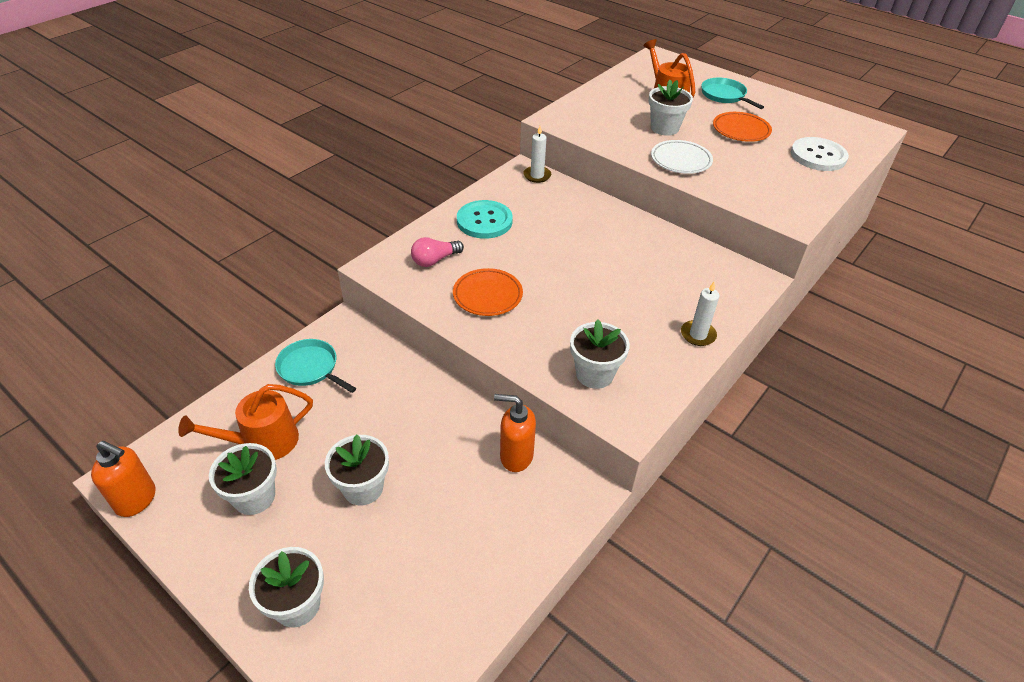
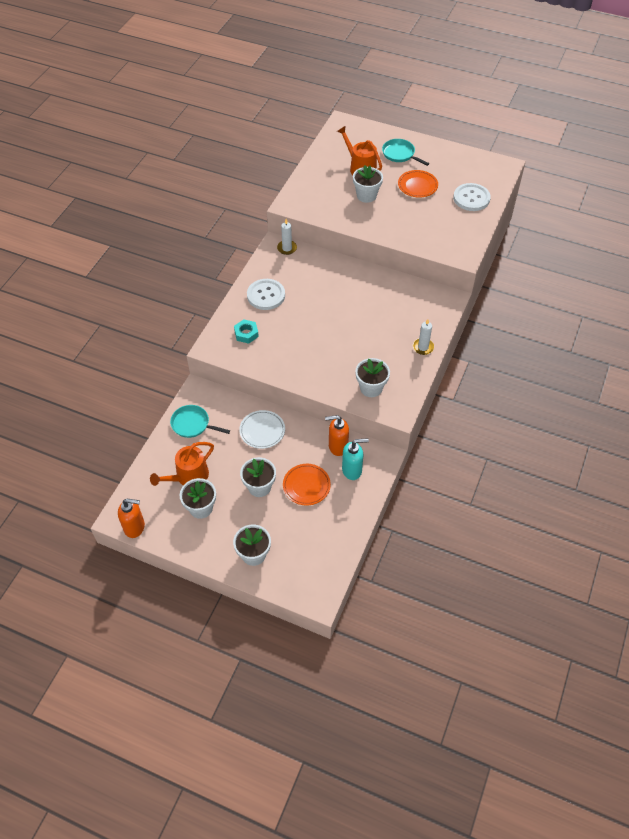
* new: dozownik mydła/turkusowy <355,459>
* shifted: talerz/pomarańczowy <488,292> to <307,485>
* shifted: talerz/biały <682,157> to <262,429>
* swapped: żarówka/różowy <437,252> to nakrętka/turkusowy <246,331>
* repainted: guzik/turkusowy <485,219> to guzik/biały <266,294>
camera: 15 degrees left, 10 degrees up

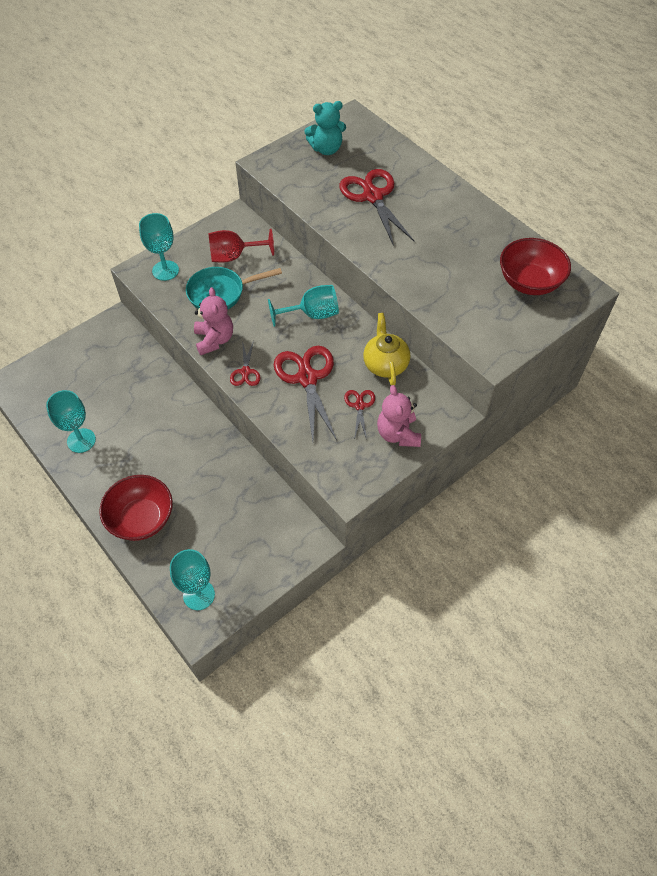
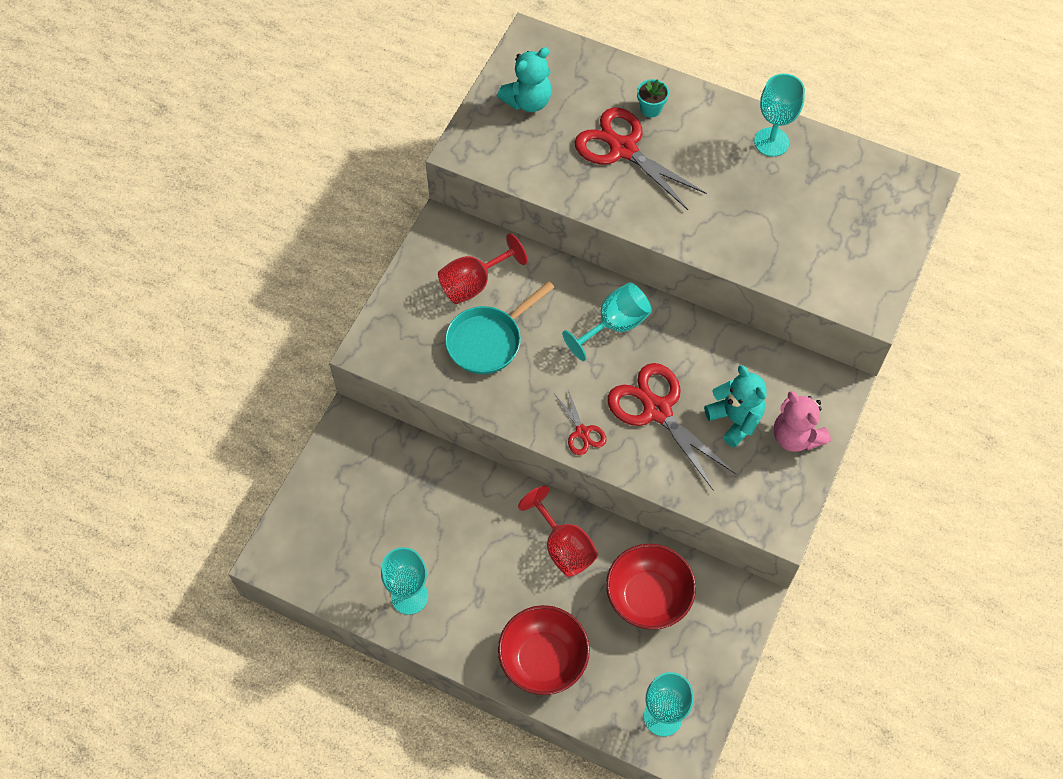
* gone: miś/różowy <213,321>
* gone: imbryk/żółty <386,349>
* new: kielich/czerwony <558,531>
* new: doniczka/turkusowy <653,98>
* shifted: kielich/turkusowy <159,247> to <779,115>
* shifted: miska/czerwony <535,266> to <651,587>
* swapped: nożyczki/czerwony <359,415> to miś/turkusowy <735,406>
camera: 25 degrees left, 5 degrees up

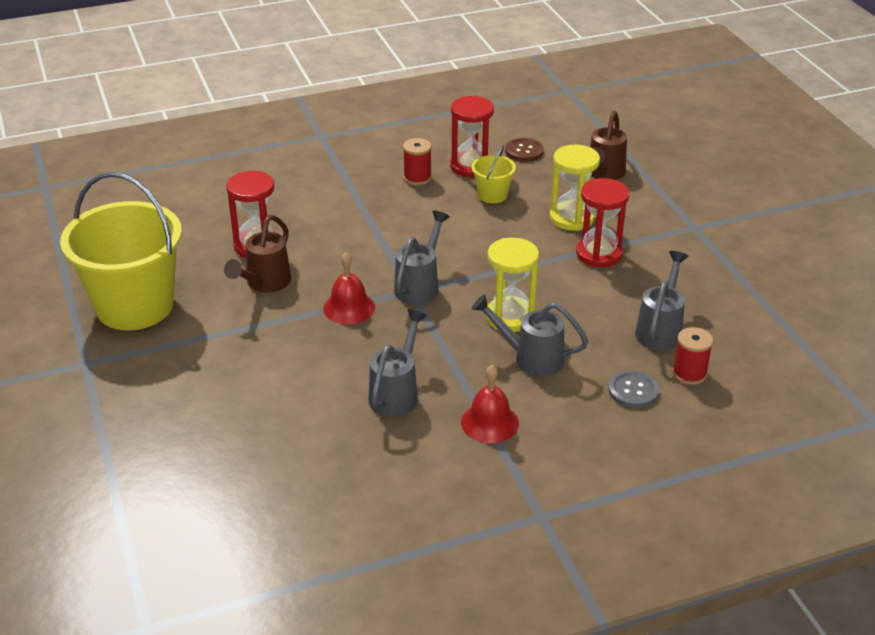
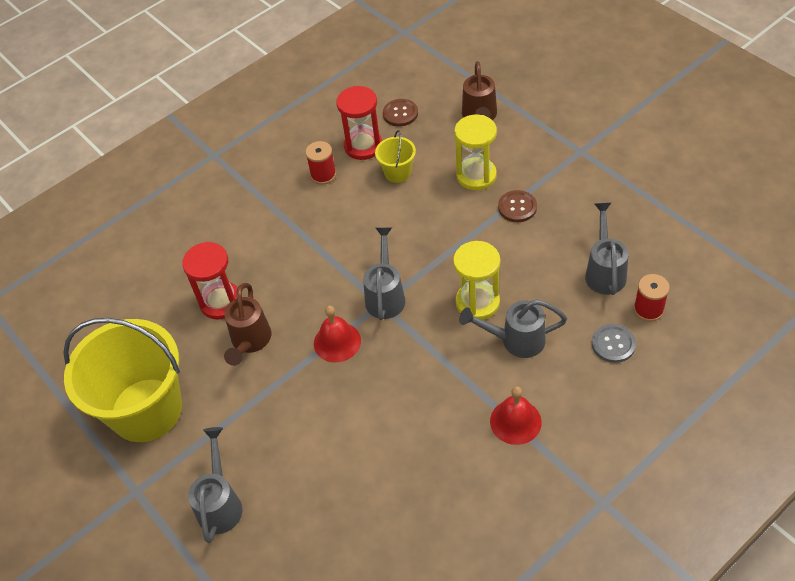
* shifted: konewka/szary <398,363> to <215,485>
* swapped: klepsydra/czerwony <603,222> to guzik/brązowy <517,206>
camera: 15 degrees left, 15 degrees up

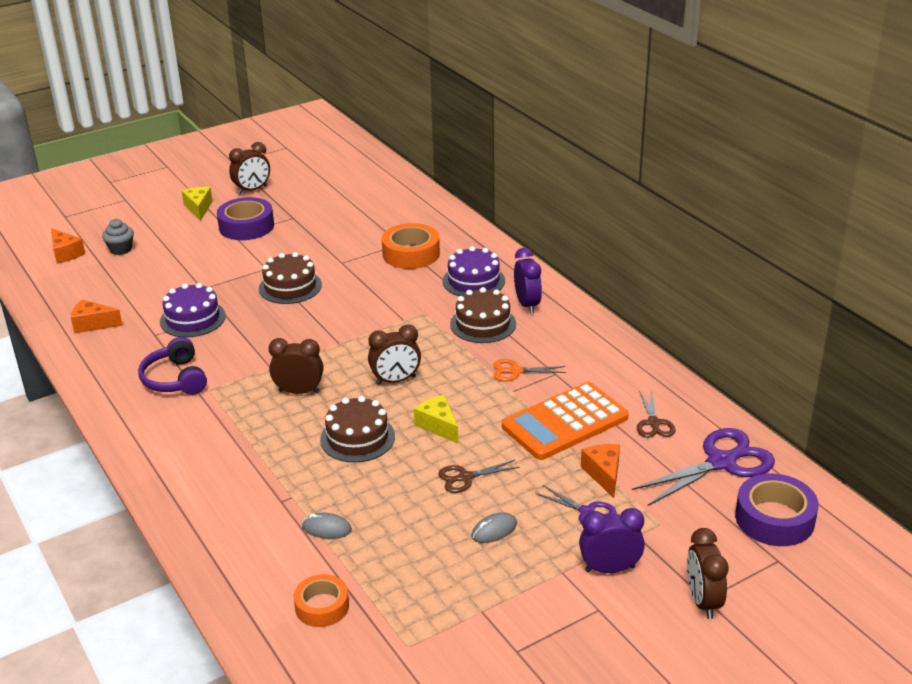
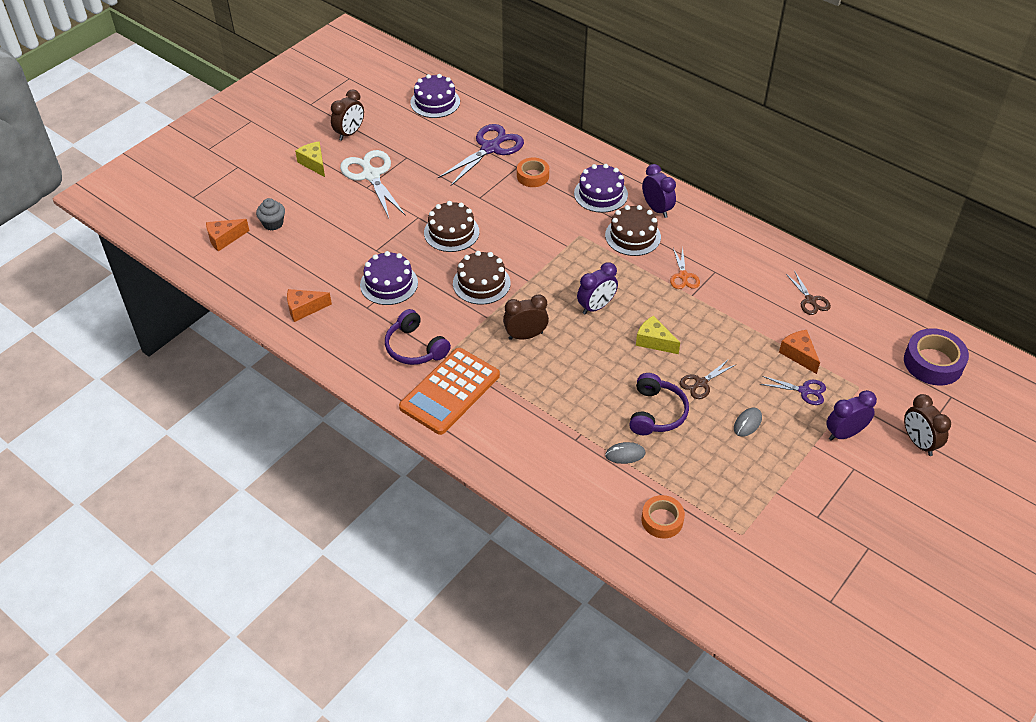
* new: tort/fioletowy <435,96>
* new: słuchawki/fioletowy <659,404>
* shifted: tort/brązowy <357,429> to <481,277>
* shifted: kalkulator/pomarańczowy <565,421> to <449,391>
* shifted: nożyczki/fioletowy <703,467> to <481,155>
* swapped: taśma klejąca/fioletowy <245,218> to nożyczki/biały <373,184>
* repainted: budzik/brązowy <394,355> to budzik/fioletowy <597,288>
* rotated: ser/pomarańczowy <68,246> = <227,235> 120 degrees clockwise
* rotated: nożyczki/pomarańczowy <529,370> = <685,268> 75 degrees counterclockwise
* scaled: taśma klejąca/pomarańczowy <411,246> = <533,172> x0.65
camera: 20 degrees left, 15 degrees up

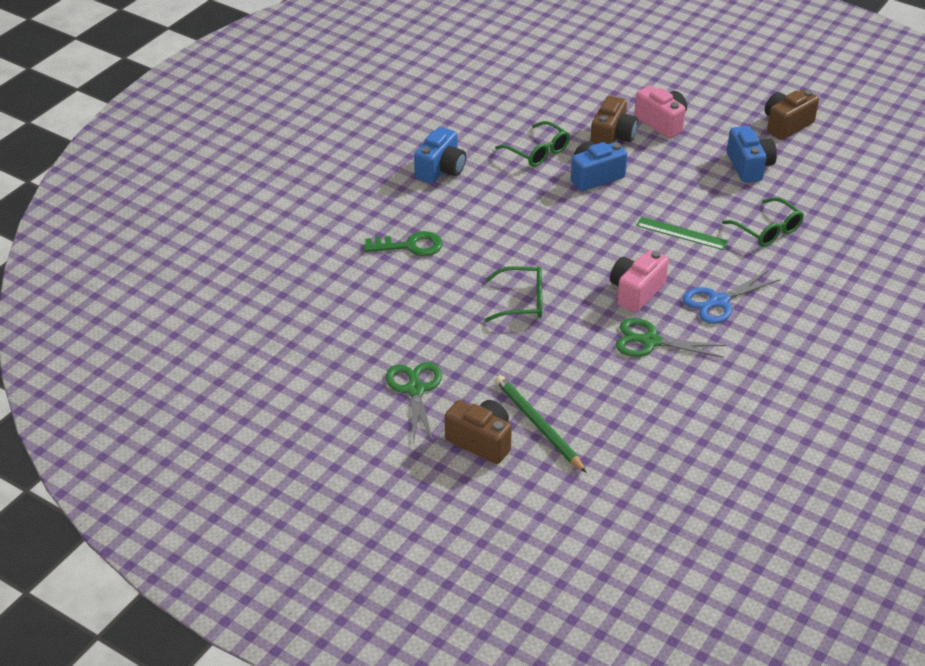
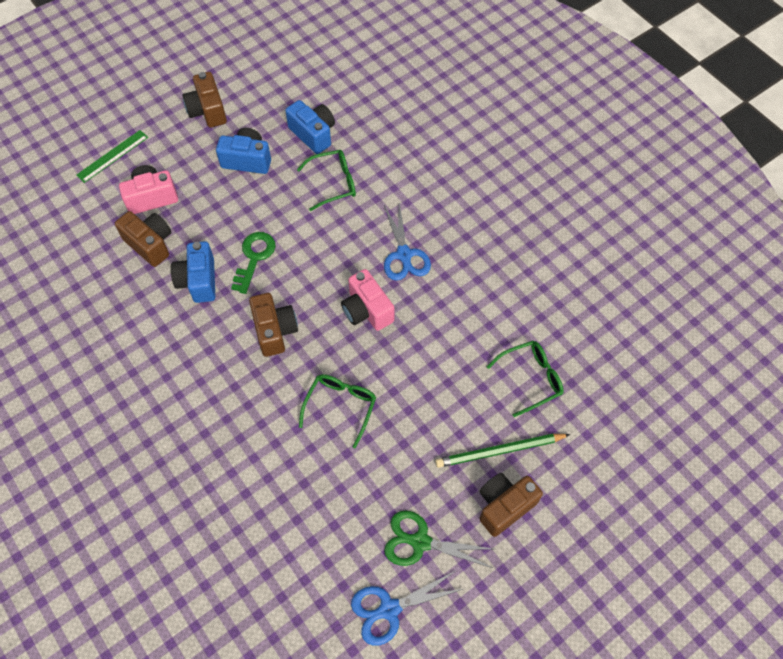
* gone: nożyczki/zielony <670,338>
* new: aparat fotograficzny/brązowy <273,325>
* new: nożyczki/niebieski <407,608>
* shifted: klucz/zielony <403,243> to <253,263>
* shifted: aparat fotograficzny/niebieski <440,155> to <310,127>
* shifted: okulary/zielony <532,144> to <525,379>
* shifted: linijka/zielony <682,233> to <112,156>
camera: 70 degrees left, 20 degrees up

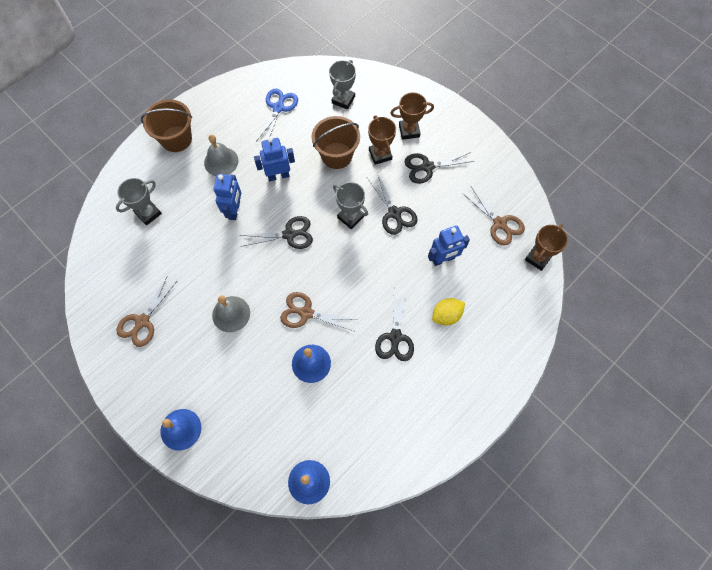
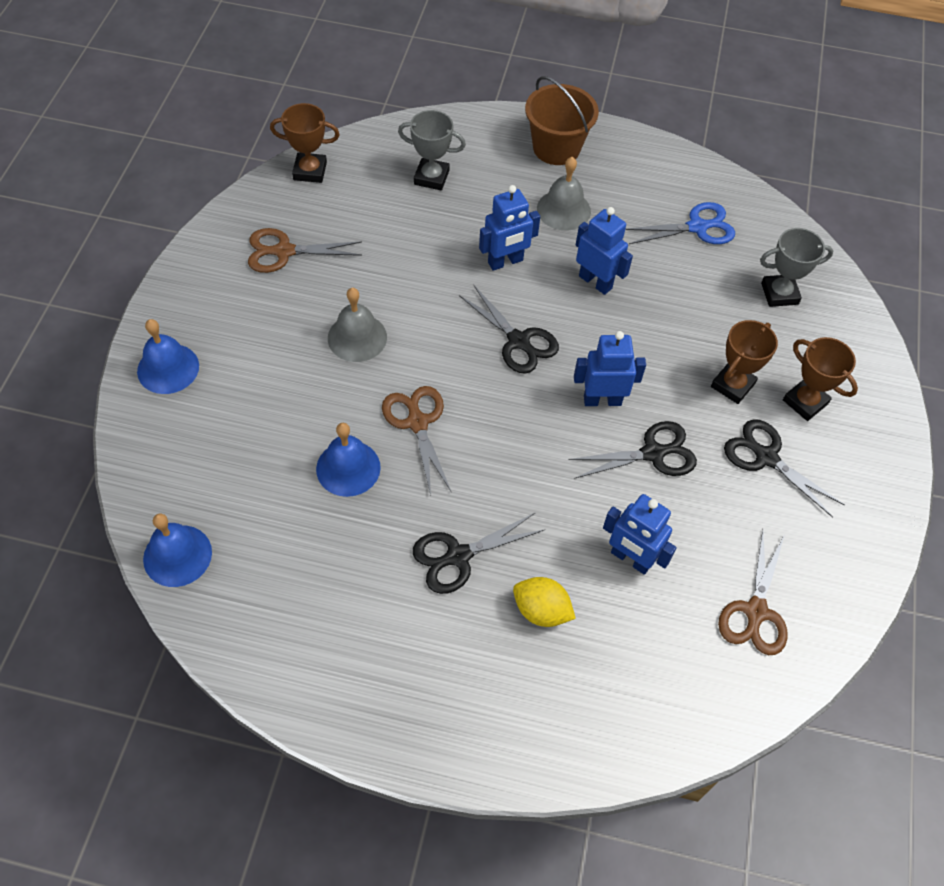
* gone: wiadro/brązowy <335,142>
* shifted: puchar/brązowy <546,247> to <305,143>
* swapped: puchar/szary <350,205> to robot/niebieski <610,368>
* rotated: nożyczki/czarny <392,204> = <632,450> 135 degrees counterclockwise
camera: 55 degrees right, 10 degrees down

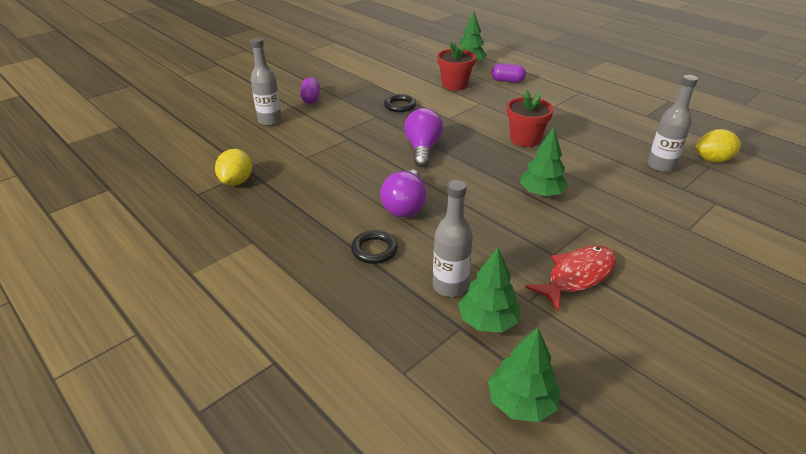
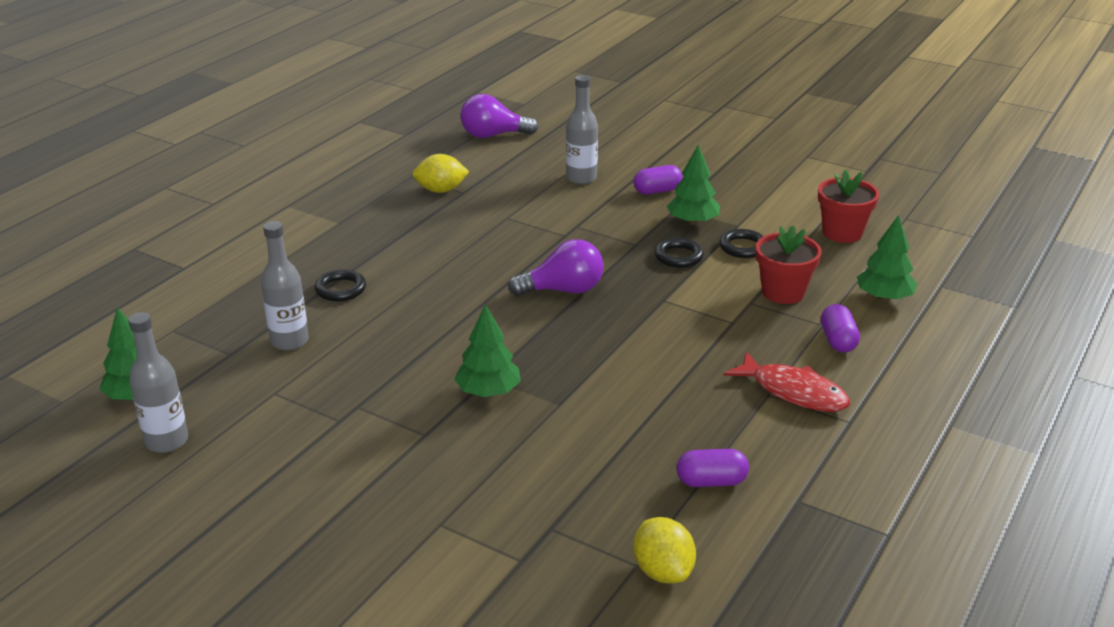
* new: kapsułka/fioletowy <713,468>
* new: pierścień/czarny <741,243>
* shifted: żarówka/fioletowy <403,193> to <500,116>
* shifted: drzewko/zielony <489,290> to <693,185>
* shifted: doniczka/czerwony <530,118> to <848,206>
* shifted: ryba/czerwony <570,278> to <786,381>
* shifted: butelka/szary <672,123> to <158,382>
camera: 75 degrees right, 5 degrees down

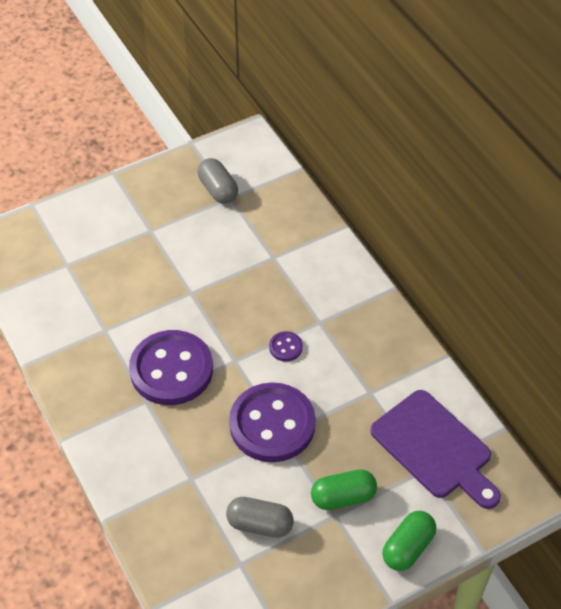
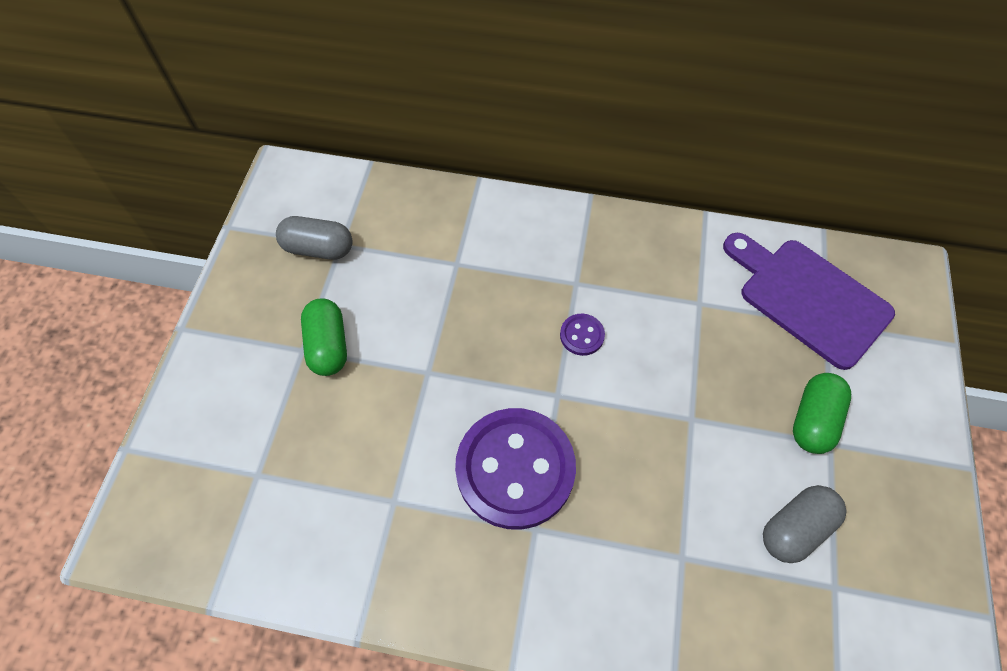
* gone: guzik/fioletowy <272,422>
* shifted: kapsułka/zielony <409,541> to <324,337>
* rotated: deska do krojenia/fioletowy <435,449> = <809,301> 135 degrees counterclockwise
camera: 50 degrees left, 10 degrees up

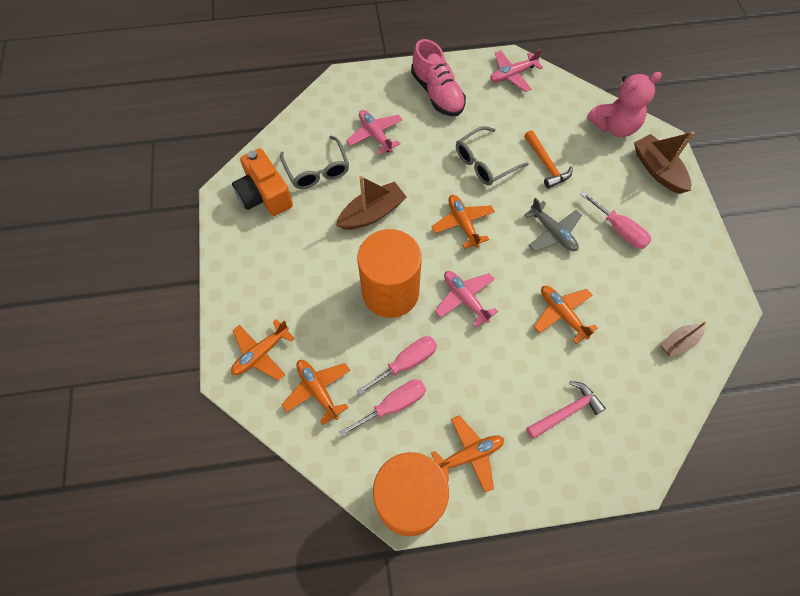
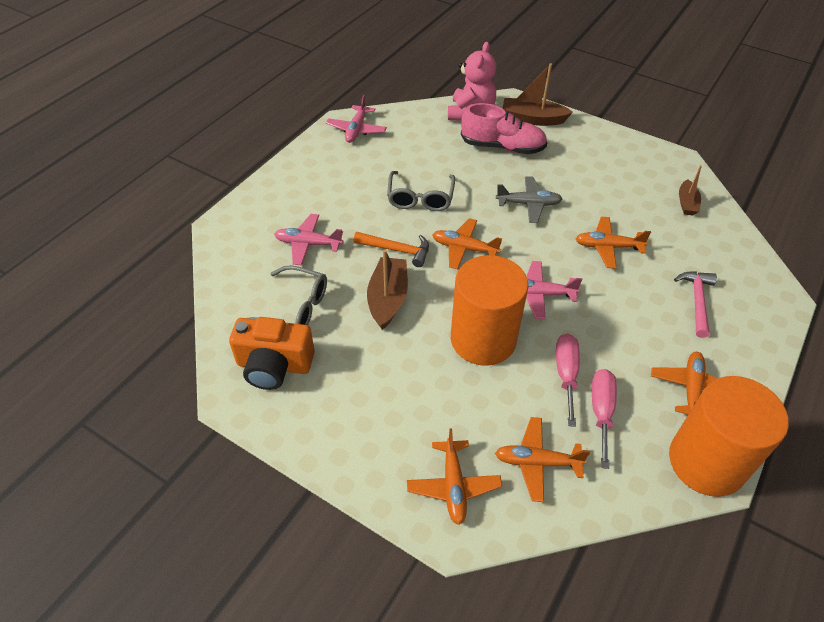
* gone: śrubokręt/różowy <616,220>
* shifted: but/różowy <438,77> to <504,128>
* shifted: młotek/pomarańczowy <548,159> to <391,249>
camera: 50 degrees left, 15 degrees down

